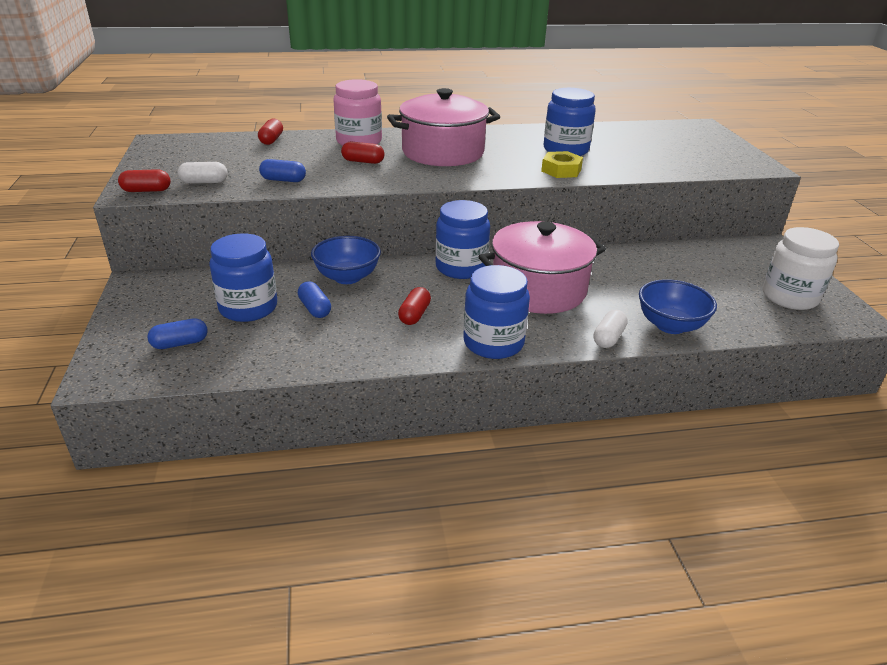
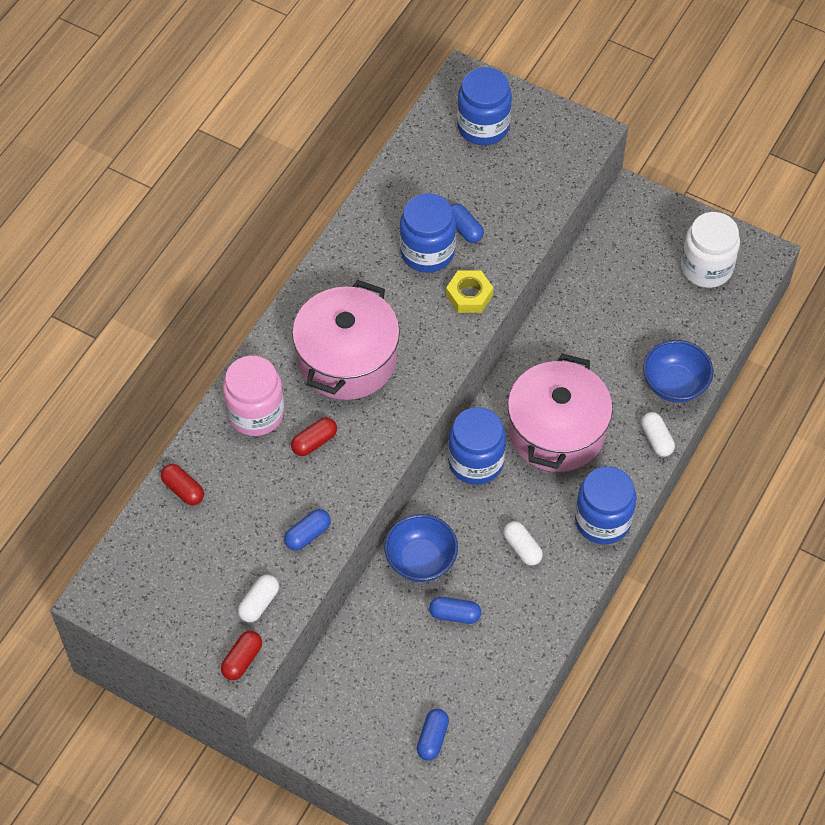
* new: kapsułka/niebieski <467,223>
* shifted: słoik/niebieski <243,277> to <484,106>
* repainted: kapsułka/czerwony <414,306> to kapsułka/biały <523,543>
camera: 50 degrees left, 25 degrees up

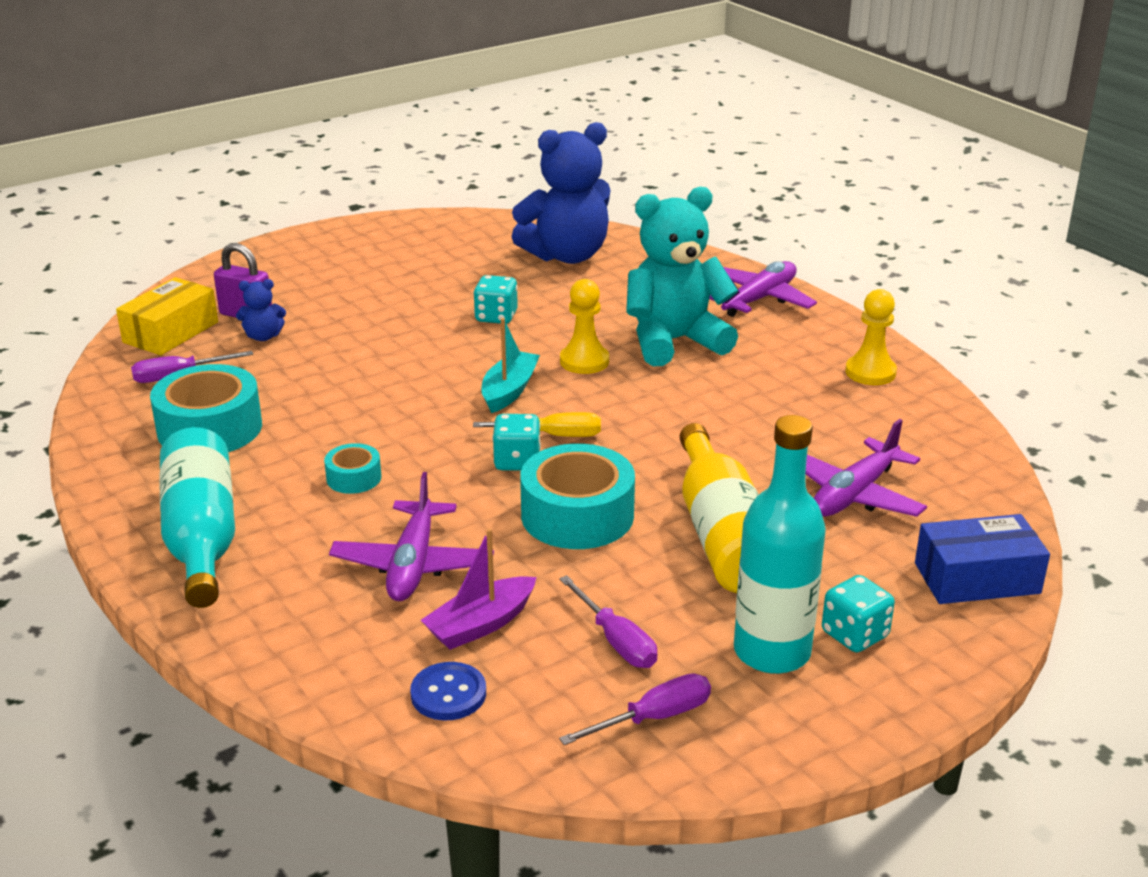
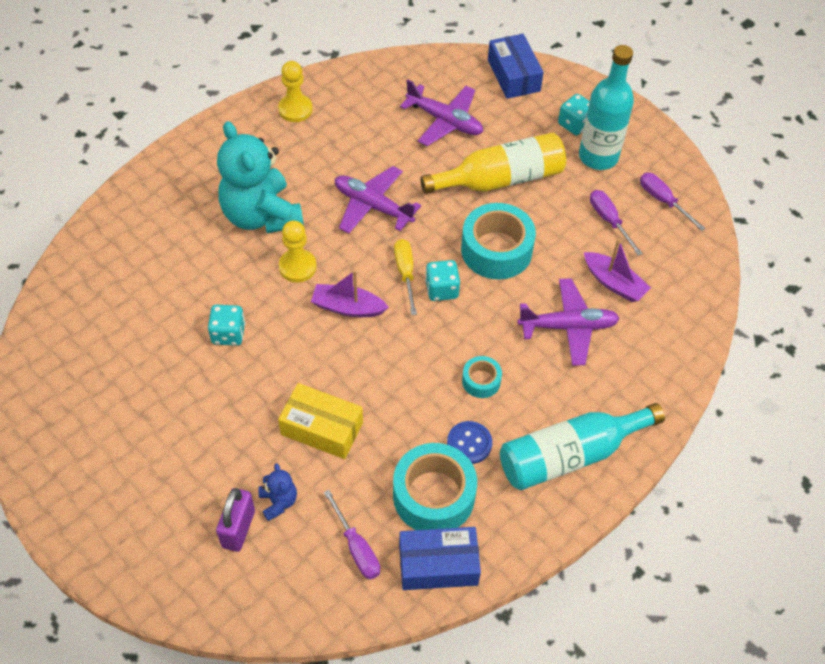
* gone: miś/niebieski <561,193>
* new: pudełko/niebieski <440,558>
* shifted: pudełko/żółty <167,316> to <320,421>
* shifted: guzik/niebieski <448,691> to <469,442>
* shifted: samolot/fioletowy <763,289> to <378,200>
* repainted: łódka/turkusowy <510,365> to łódka/fioletowy <350,293>
* rotated: śrubokręt/fioletowy <608,621> = <616,223> 75 degrees counterclockwise
camera: 100 degrees left, 25 degrees up

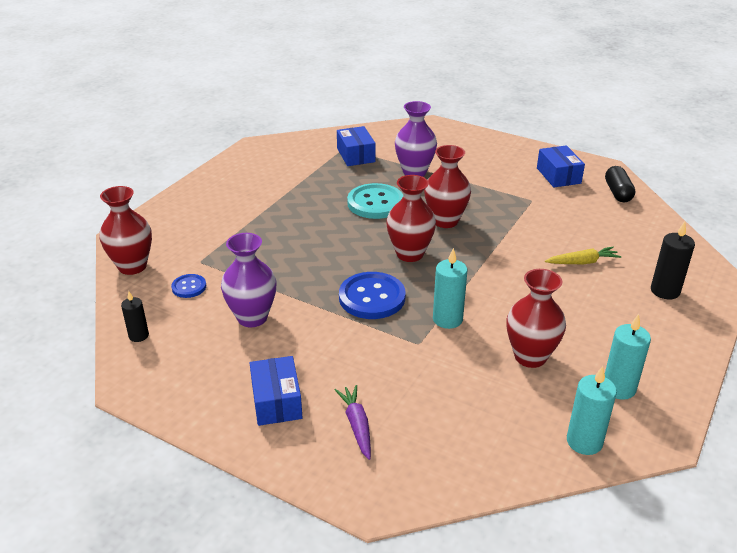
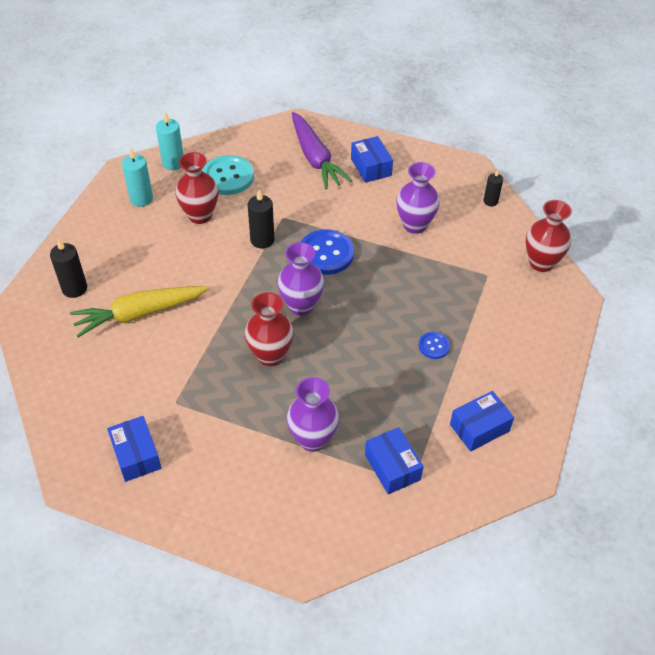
* gone: kapsułka/czarny <620,184>
* new: pudełko/niebieski <482,421>
* shifted: guzik/niebieski <188,286> to <434,345>
* shifted: guzik/turkusowy <375,201> to <228,175>
* repainted: wazon/czerwony <411,218> to wazon/fioletowy <300,279>
* repainted: świeca/turkusowy <450,288> to świeca/czarny <261,218>
* scaled: marchewka/fioletowy <353,422> = <322,151> x1.89
* scaled: marchewka/żółty <583,255> = <139,311> x1.89
camera: 170 degrees right, 15 degrees up

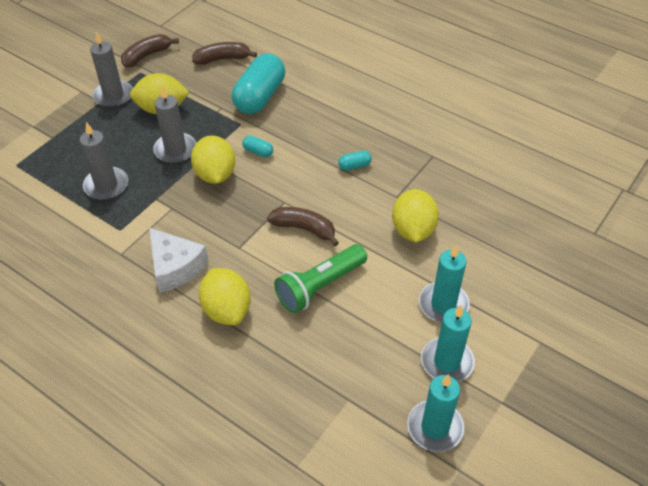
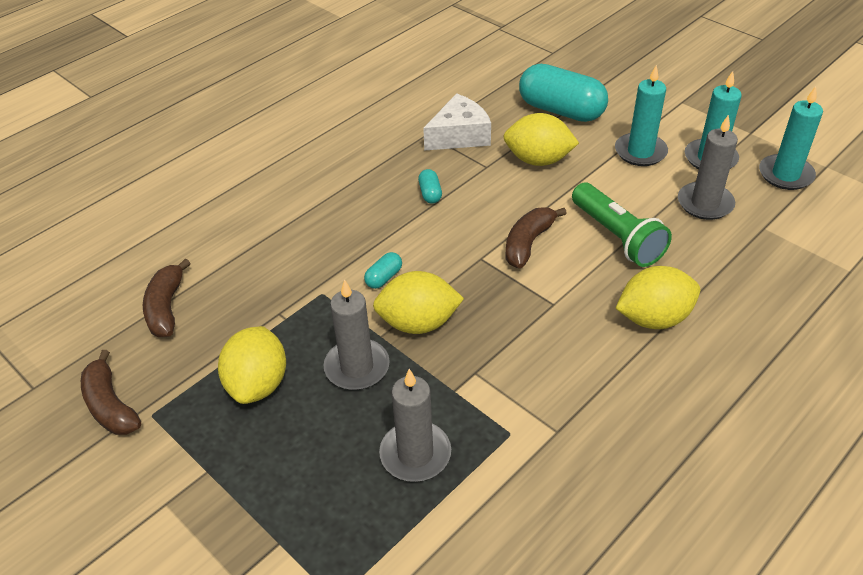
* shifted: świeca/szary <111,70> to <708,167>
* shifted: ser/biały <179,260> to <457,122>
* shifted: kapsułka/turkusowy <258,83> to <563,93>
camera: 80 degrees left, 5 degrees down

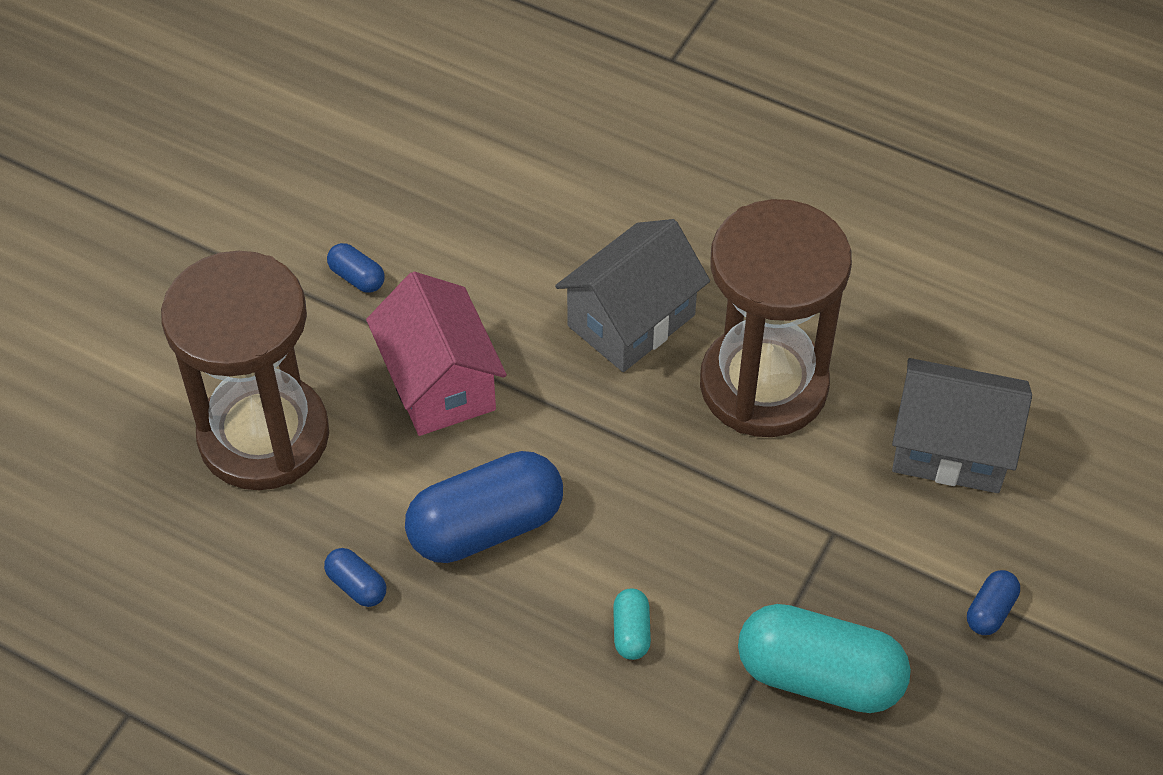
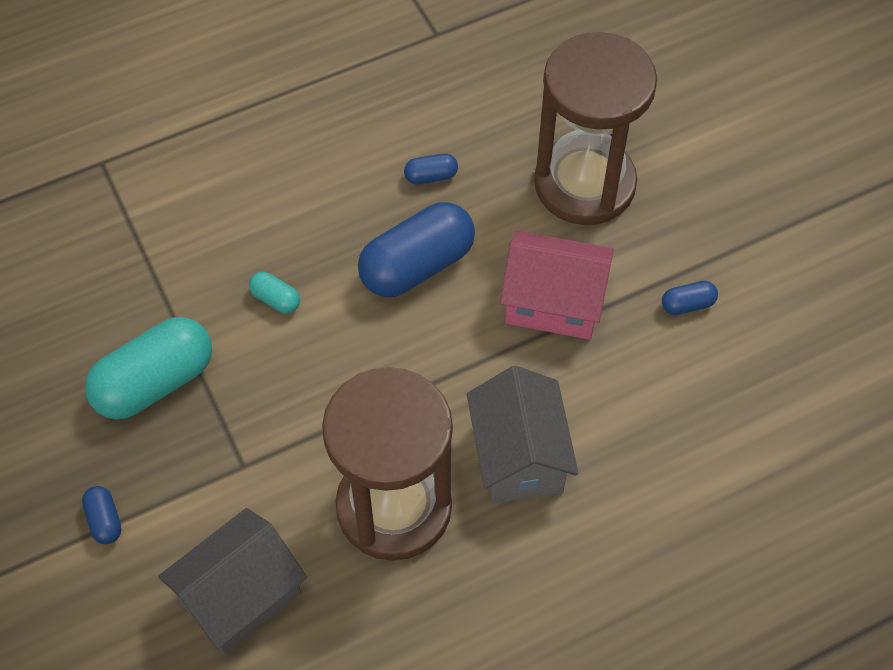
* rotated: kapsułka/niebieski <484,507> = <416,249> 45 degrees clockwise
camera: 125 degrees right, 5 degrees up

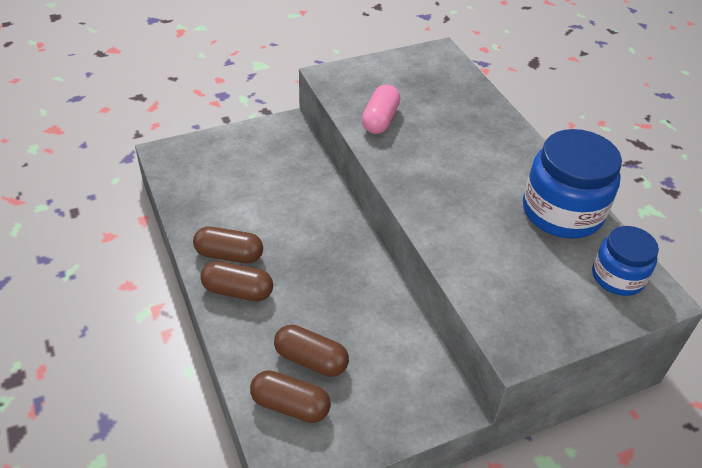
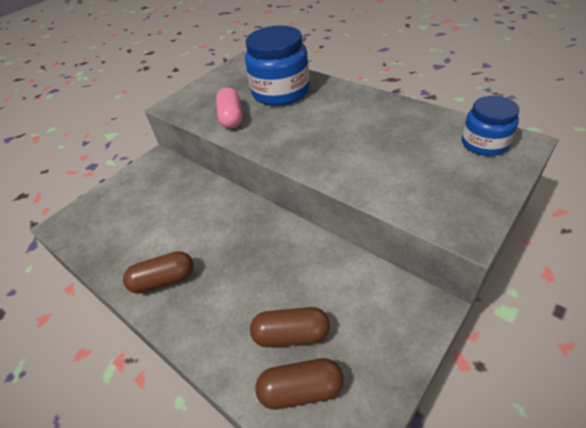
* gone: kapsułka/brązowy <236,281>
* shifted: słoik/niebieski <572,184> to <277,66>
camera: 20 degrees left, 0 degrees up

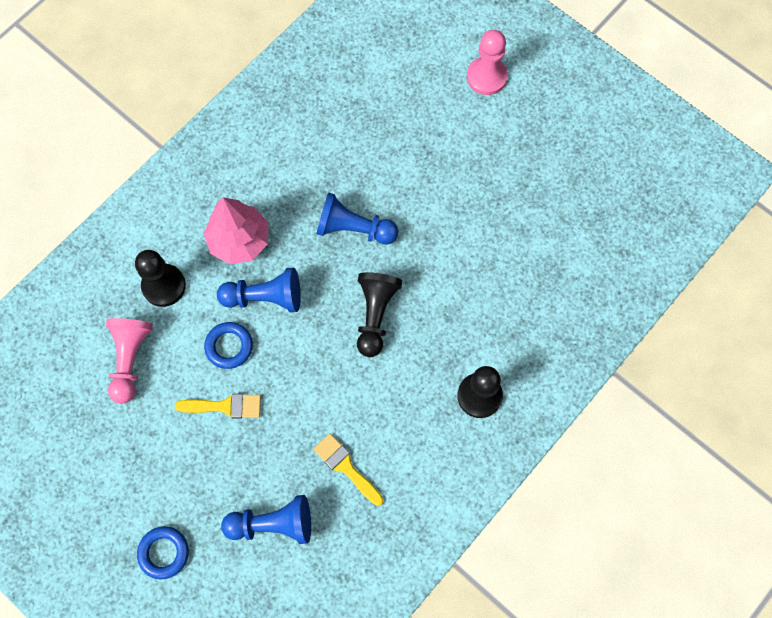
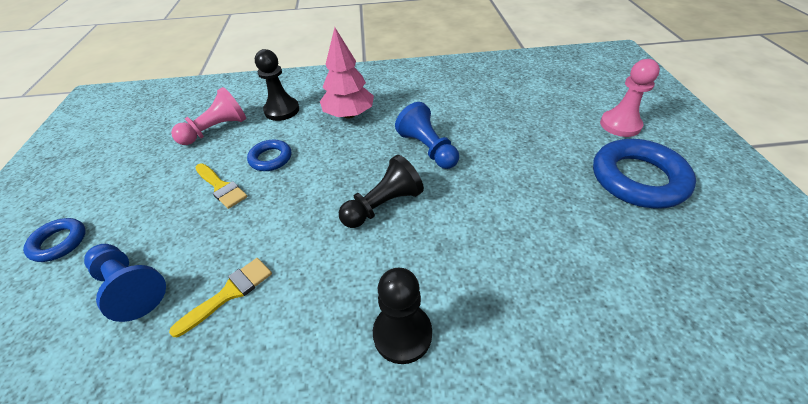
* gone: pionek/niebieski <259,290>
* new: pierścień/niebieski <644,174>
* rotated: pędzel/żółty <348,470> = <220,297> 45 degrees clockwise
camera: 45 degrees right, 25 degrees down

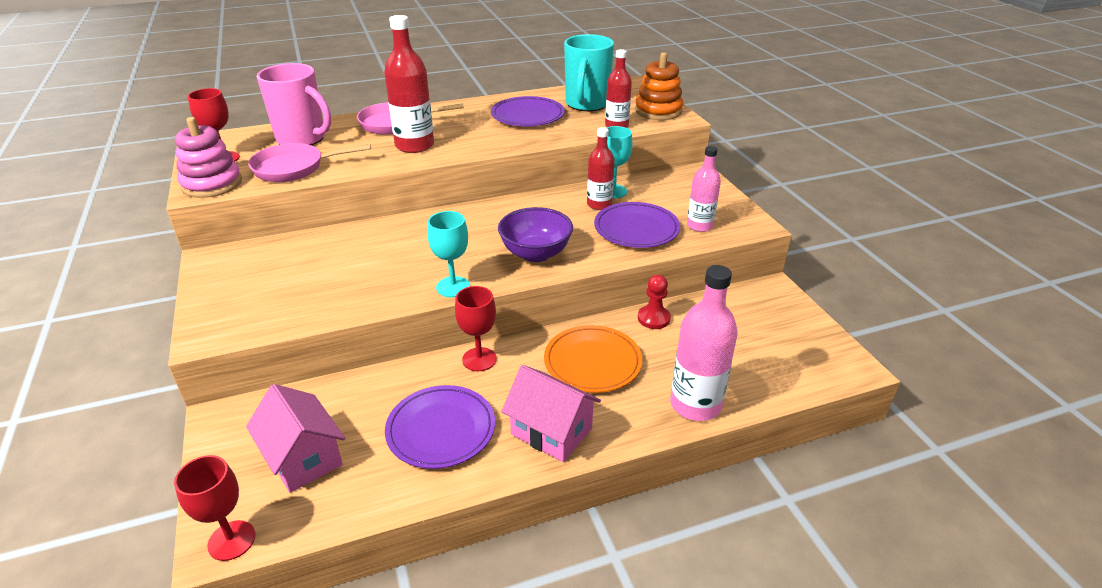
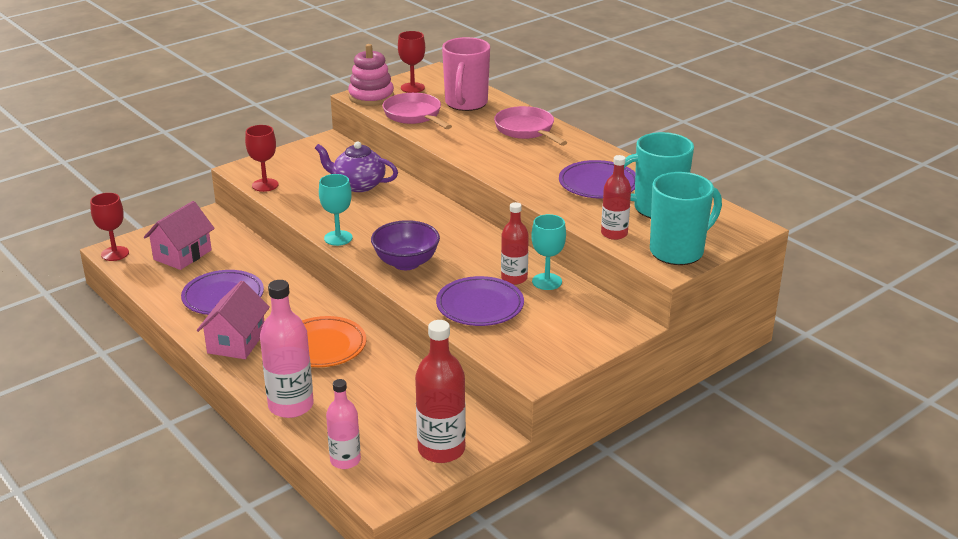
* gone: pionek/czerwony <654,302>
* new: imbryk/fioletowy <356,166>
* shifted: butelka/czerwony <409,84> to <440,391>
* shifted: kielich/czerwony <476,328> to <262,158>
* shifted: butelka/różowy <704,189> to <343,424>
* swapped: zabawka nakładanka/pomarańczowy <659,86> to kubek/turkusowy <686,218>
camera: 70 degrees right, 5 degrees down

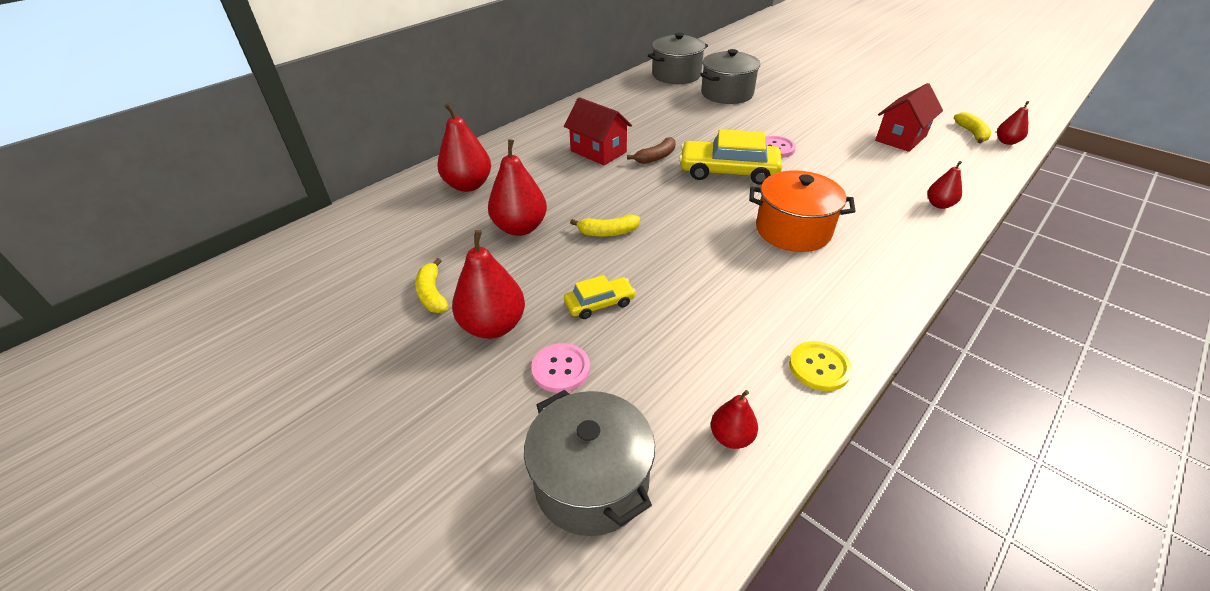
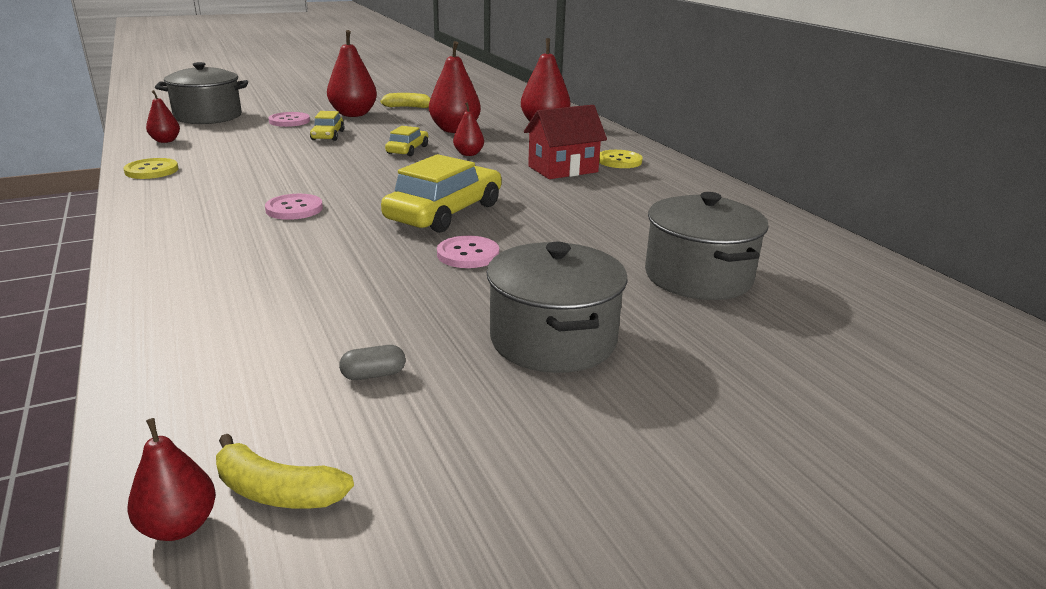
* gone: banan/brązowy <651,150>
* new: guzik/żółty <621,159>
* shifted: garnek/szary <678,58> to <557,307>
* shifted: gruszka/czerwony <945,185> to <468,129>
* swapped: banan/żółty <605,225> to samochód/żółty <406,141>
* swapped: garnek/pomarańczowy <802,211> to guzik/różowy <294,207>
* swapped: domek/czerwony <909,117> to kapsułka/szary <372,362>
camera: 110 degrees right, 15 degrees down

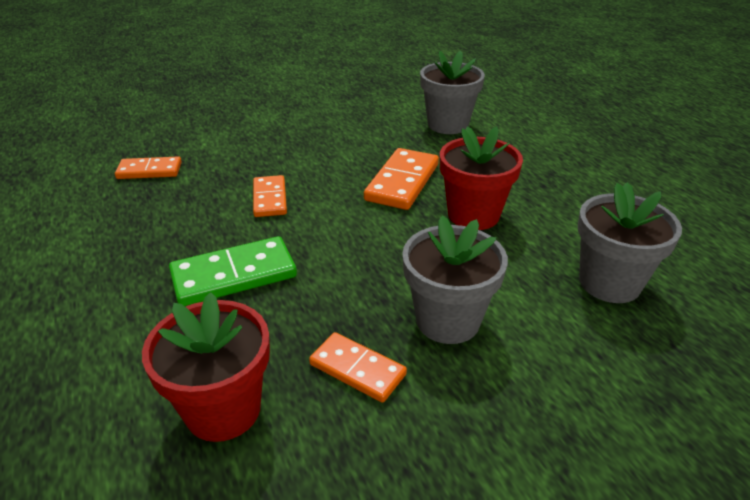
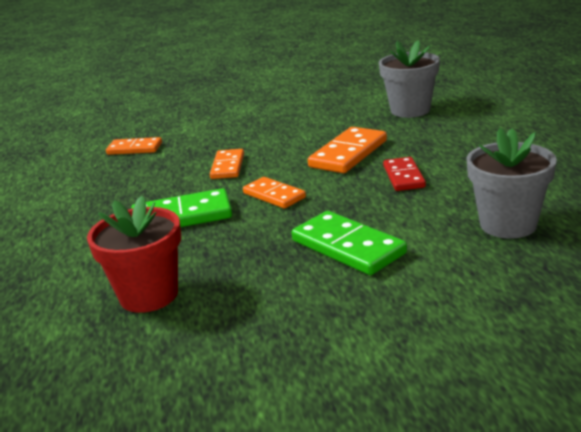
* shifted: kostka domina/pomarańczowy <358,367> to <274,193>
* swapped: doniczka/szary <455,279> to kostka domina/zielony <349,243>
* swapped: doniczka/czerwony <481,178> to kostka domina/czerwony <404,174>
camera: 15 degrees right, 10 degrees down

